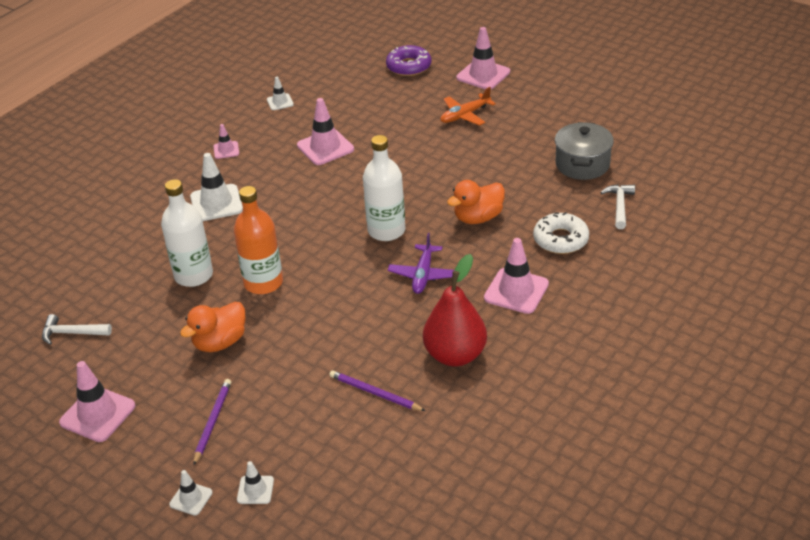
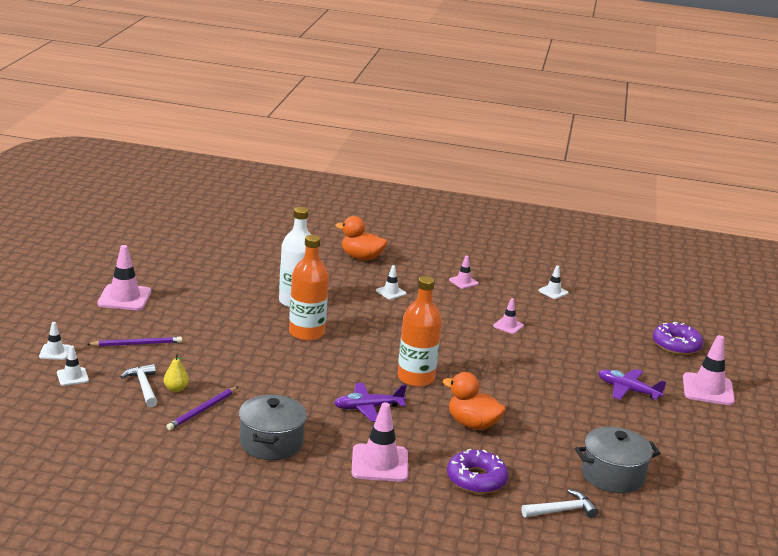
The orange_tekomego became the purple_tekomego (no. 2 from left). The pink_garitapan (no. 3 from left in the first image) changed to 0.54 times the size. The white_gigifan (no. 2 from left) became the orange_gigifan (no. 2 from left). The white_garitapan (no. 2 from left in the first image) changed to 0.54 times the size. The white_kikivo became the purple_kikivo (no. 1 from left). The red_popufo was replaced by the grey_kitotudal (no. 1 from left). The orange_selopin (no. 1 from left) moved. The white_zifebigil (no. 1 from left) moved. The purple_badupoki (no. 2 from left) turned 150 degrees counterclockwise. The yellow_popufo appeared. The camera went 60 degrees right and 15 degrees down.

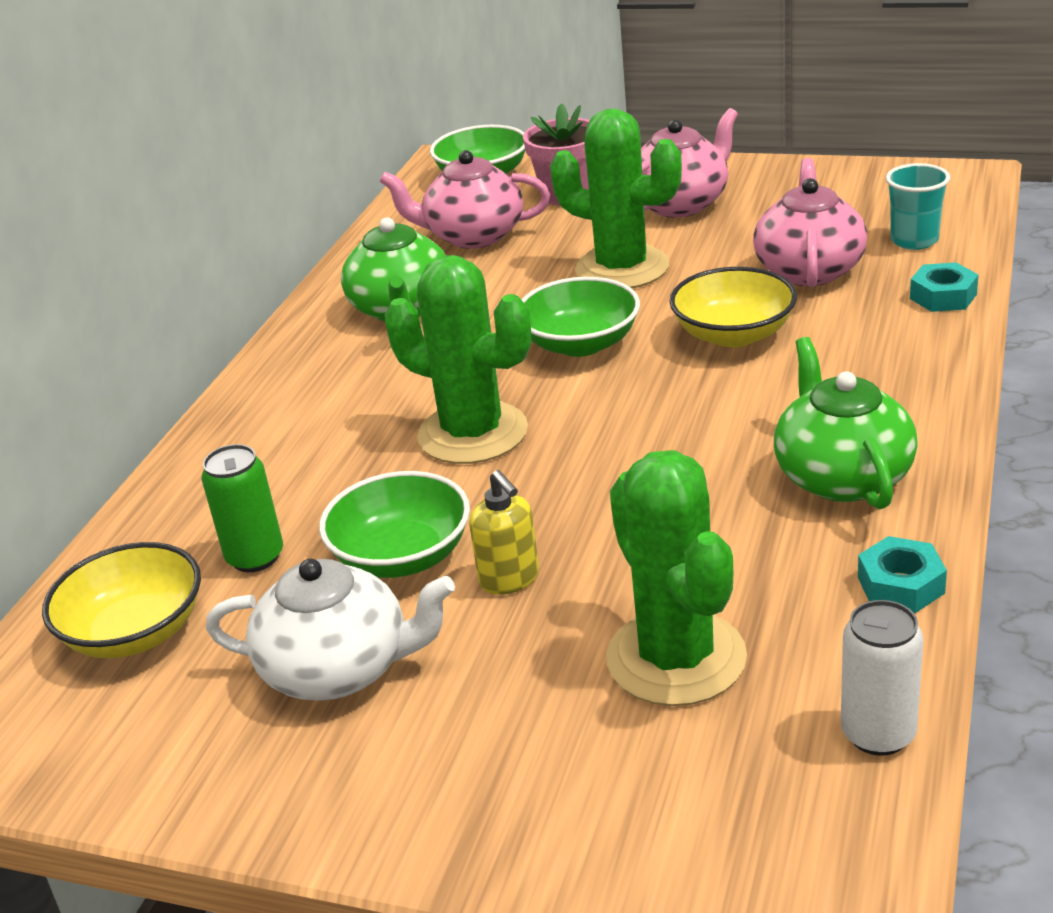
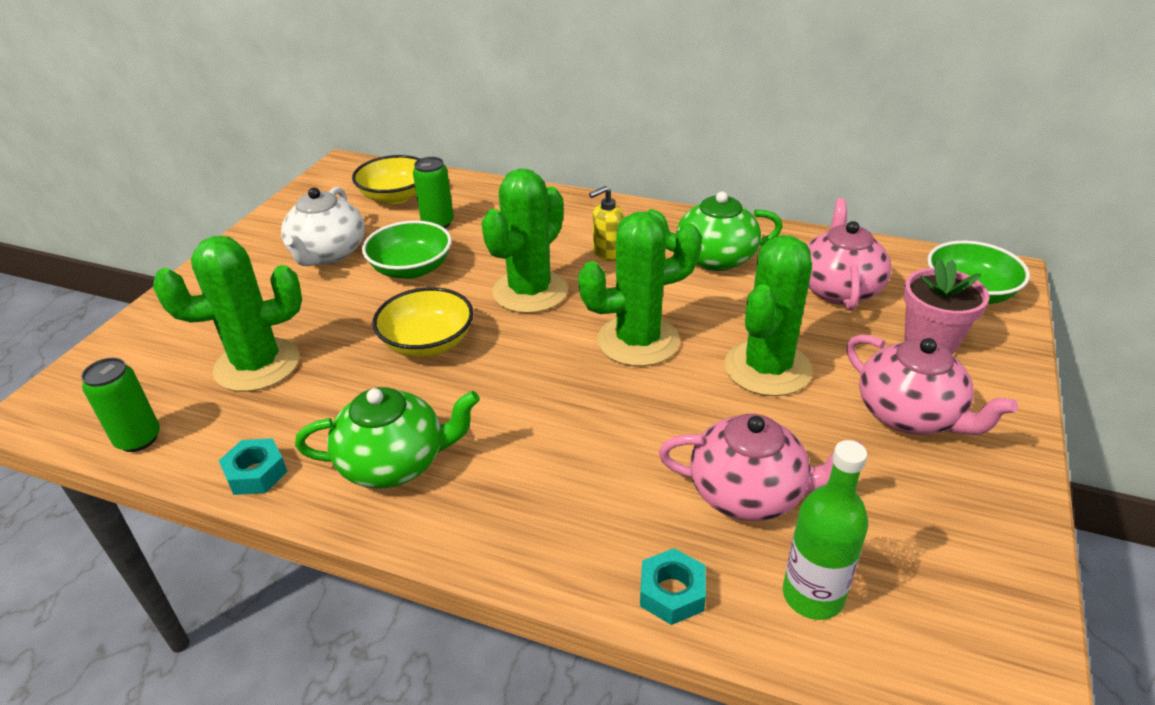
The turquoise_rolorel was replaced by the green_gigifan. The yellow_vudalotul (no. 2 from left) moved. The green_vudalotul (no. 3 from left) was replaced by the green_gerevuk (no. 3 from left). The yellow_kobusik moved. The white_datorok became the green_datorok (no. 1 from left). The camera went 90 degrees right and 5 degrees up.

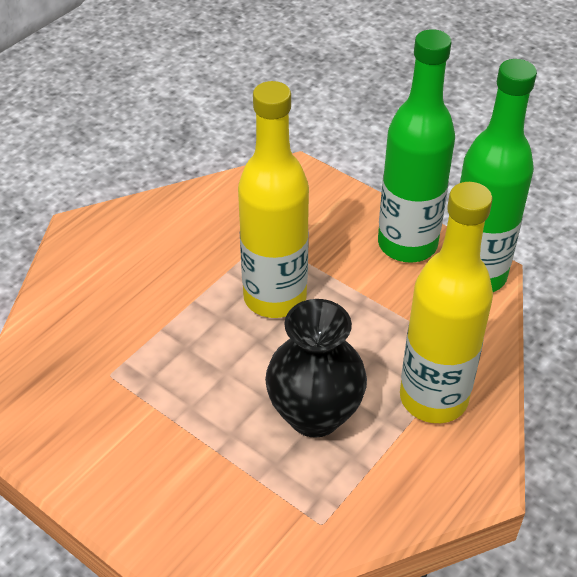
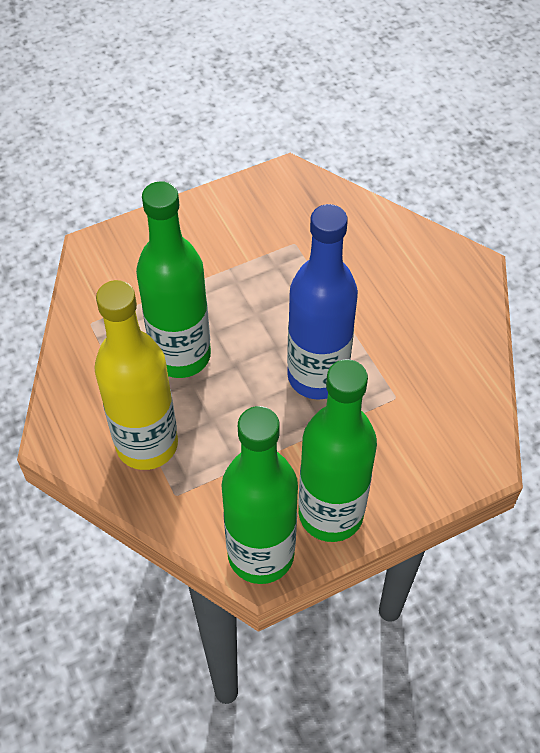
The yellow_gigifan (no. 1 from left) became the blue_gigifan. The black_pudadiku was replaced by the green_gigifan (no. 1 from left). The camera went 115 degrees right and 10 degrees up.

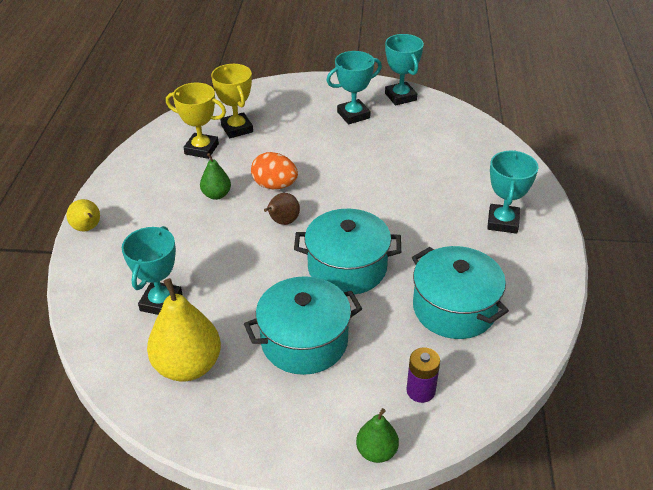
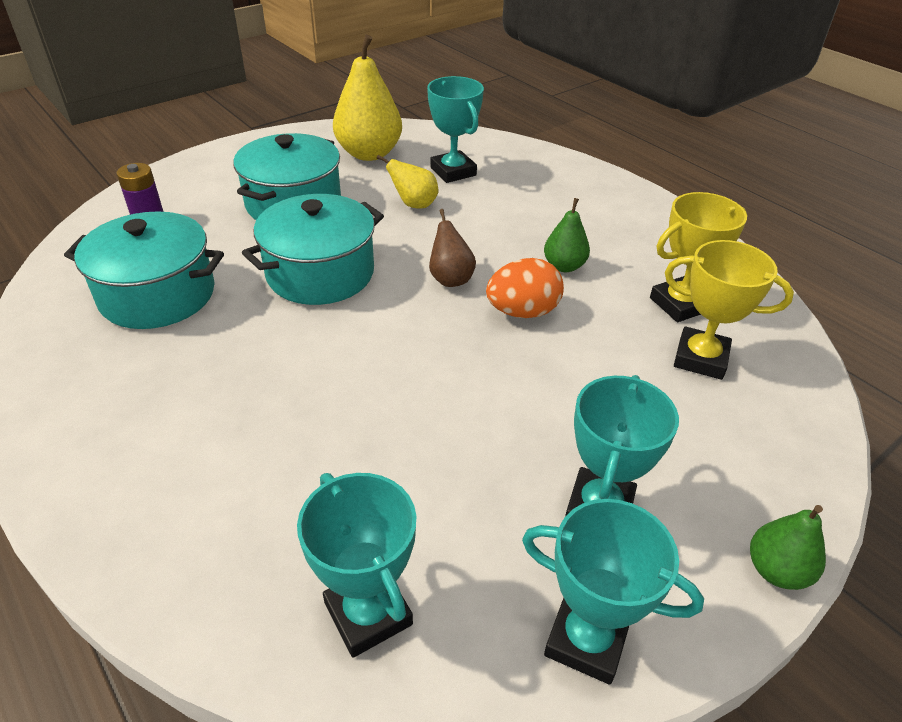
The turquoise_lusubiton (no. 4 from left in the first image) moved. The yellow_popufo (no. 1 from left in the first image) moved. The green_popufo (no. 2 from left) moved. The camera went 135 degrees right and 0 degrees up.

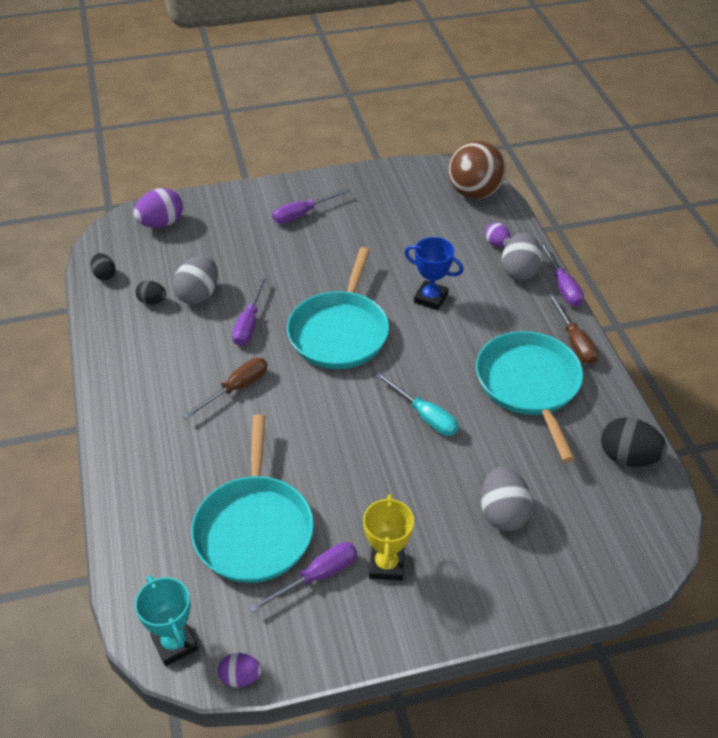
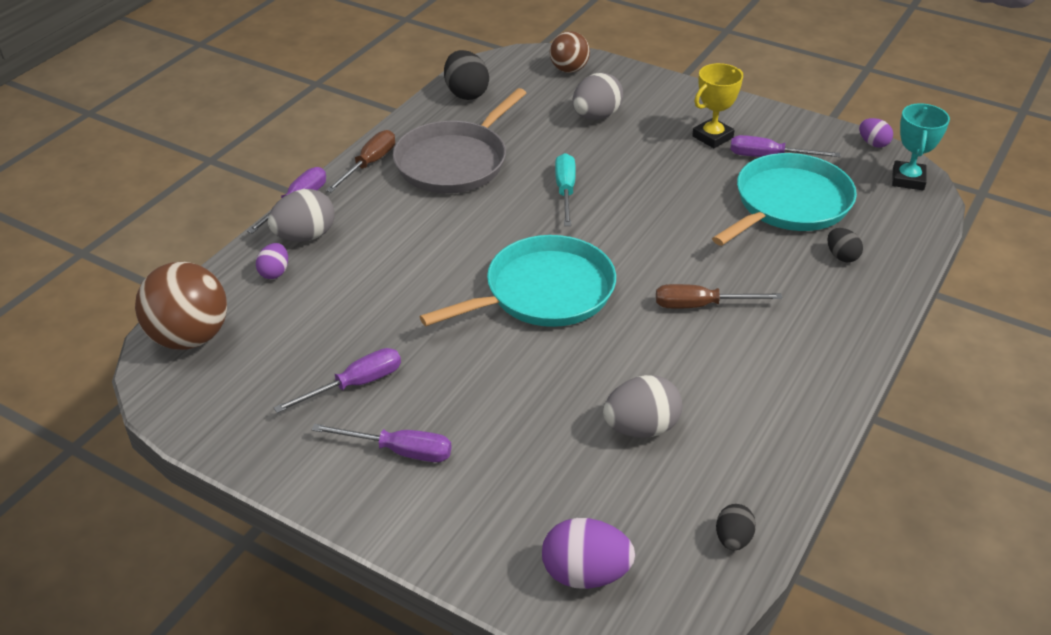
The blue_lusubiton disappeared. The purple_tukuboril (no. 1 from left in the first image) moved. The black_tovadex (no. 2 from left in the first image) moved. The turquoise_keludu (no. 3 from left) became the grey_keludu. The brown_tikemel (no. 2 from left) appeared. The camera went 135 degrees left and 5 degrees down.

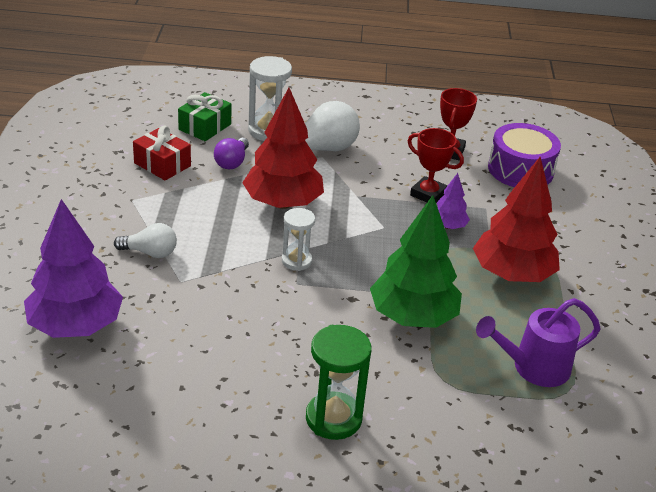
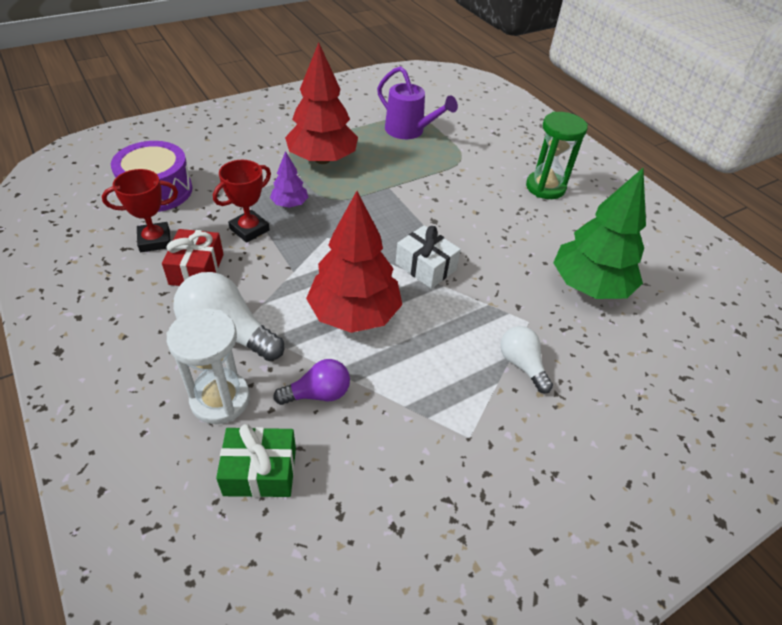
The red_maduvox moved. The red_lusubiton (no. 1 from left in the first image) turned 45 degrees clockwise. The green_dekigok moved. The purple_dekigok (no. 1 from left) disappeared. The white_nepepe (no. 2 from left) was replaced by the white_maduvox. The camera went 125 degrees left and 10 degrees up.

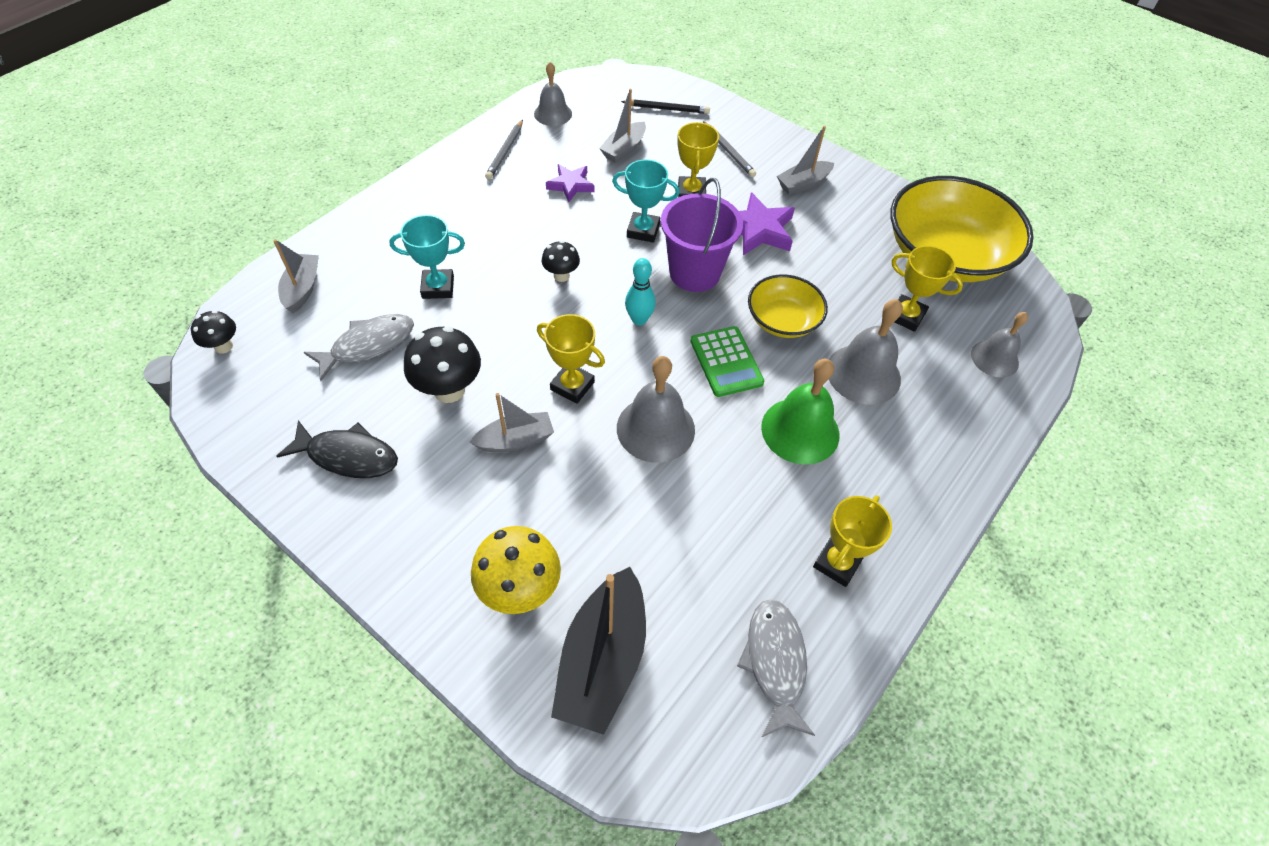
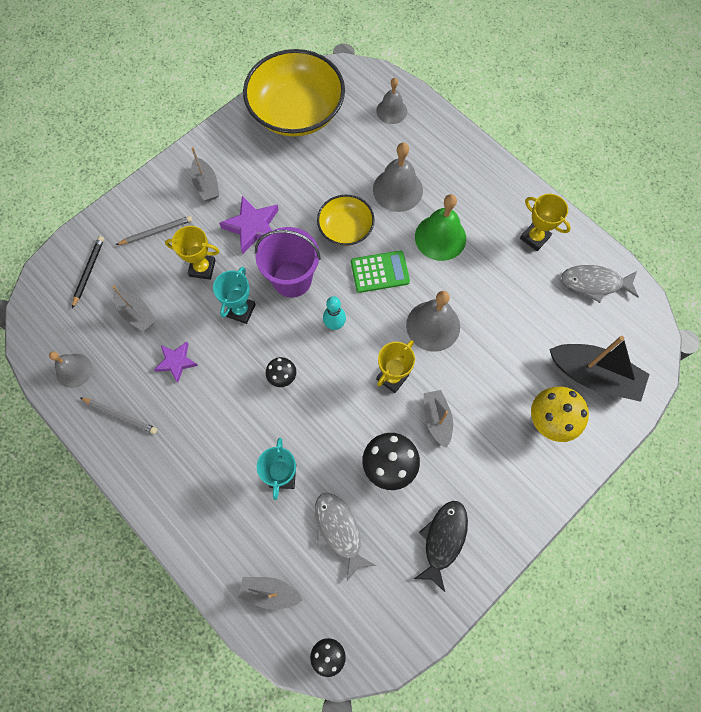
The yellow_lusubiton (no. 4 from left) disappeared. The camera went 80 degrees left and 15 degrees up.

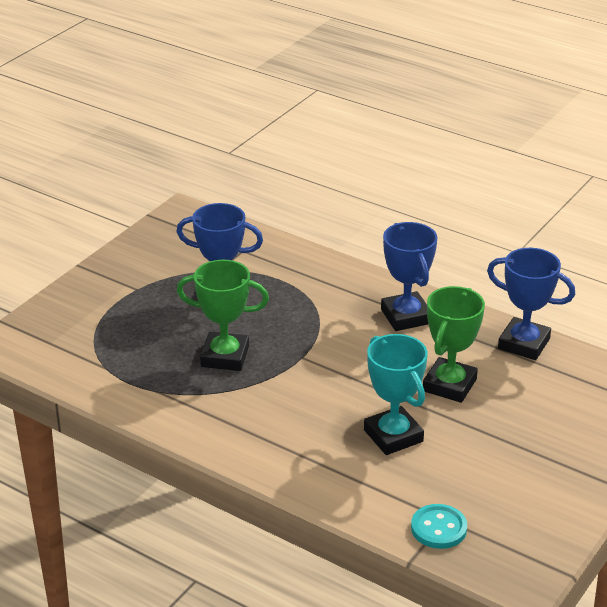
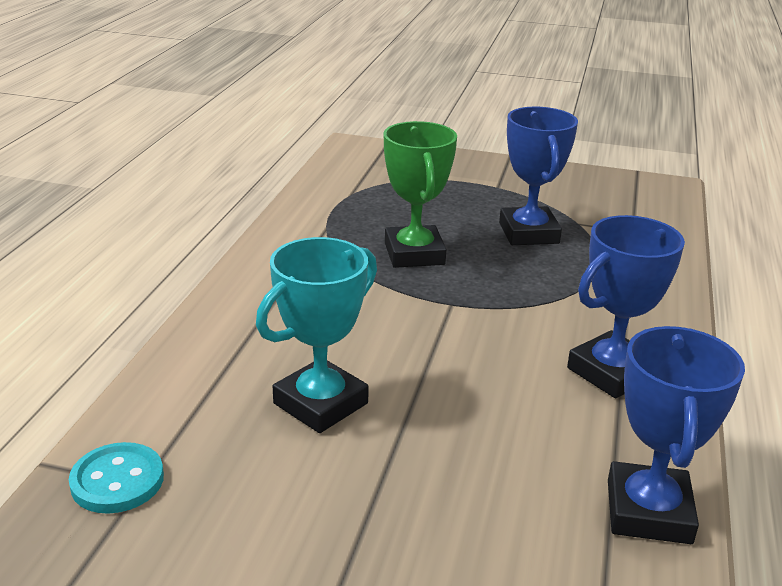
The green_lusubiton (no. 2 from left) disappeared. The camera went 70 degrees right and 5 degrees down.

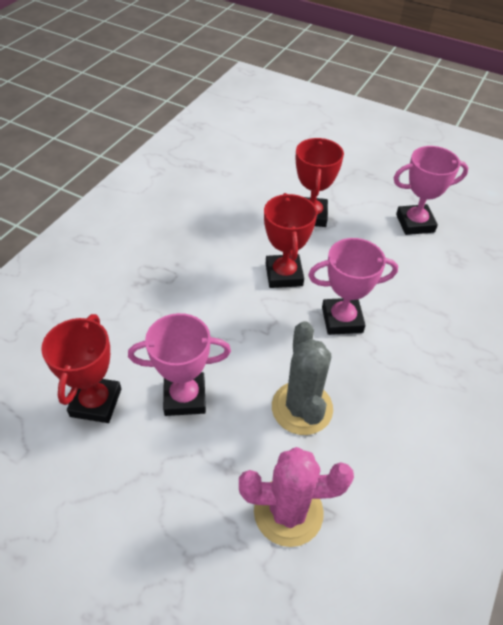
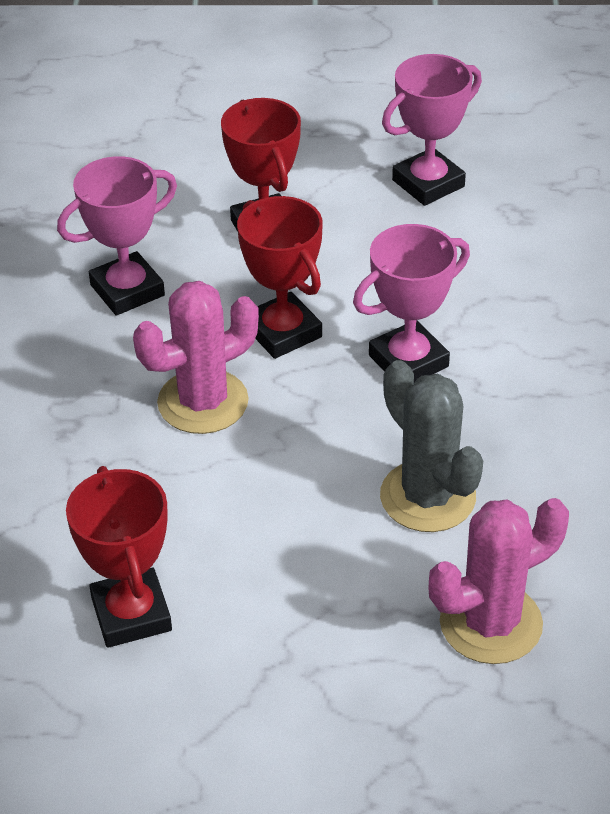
The pink_lusubiton (no. 1 from left) moved. The pink_gerevuk (no. 1 from left) appeared. The camera went 25 degrees left and 5 degrees down.

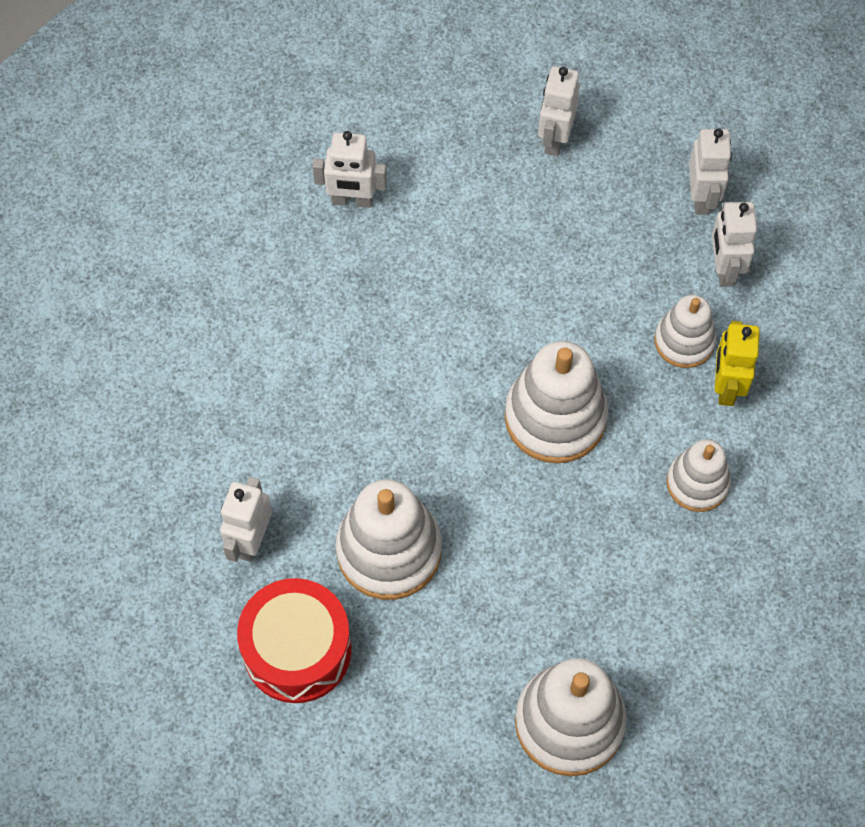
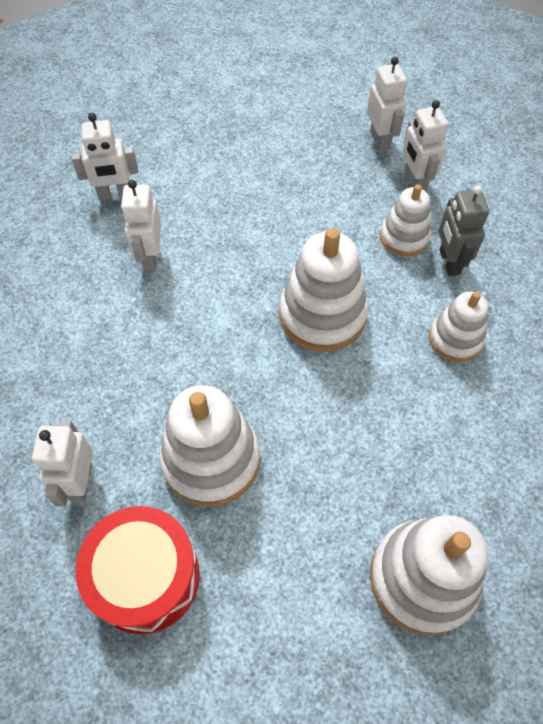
The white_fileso (no. 3 from left) moved. The yellow_fileso became the grey_fileso. The camera went 15 degrees left and 5 degrees down.

